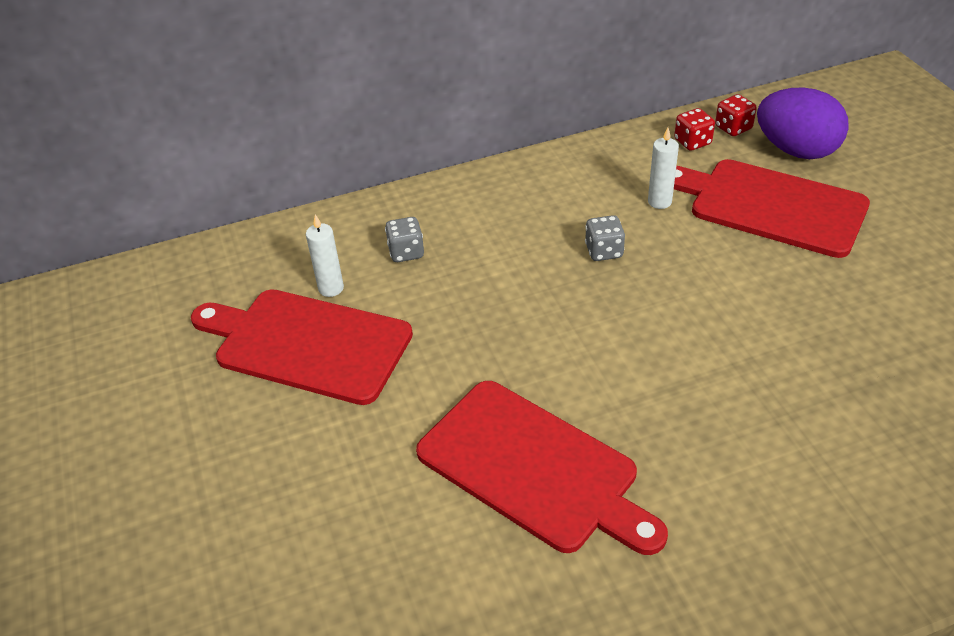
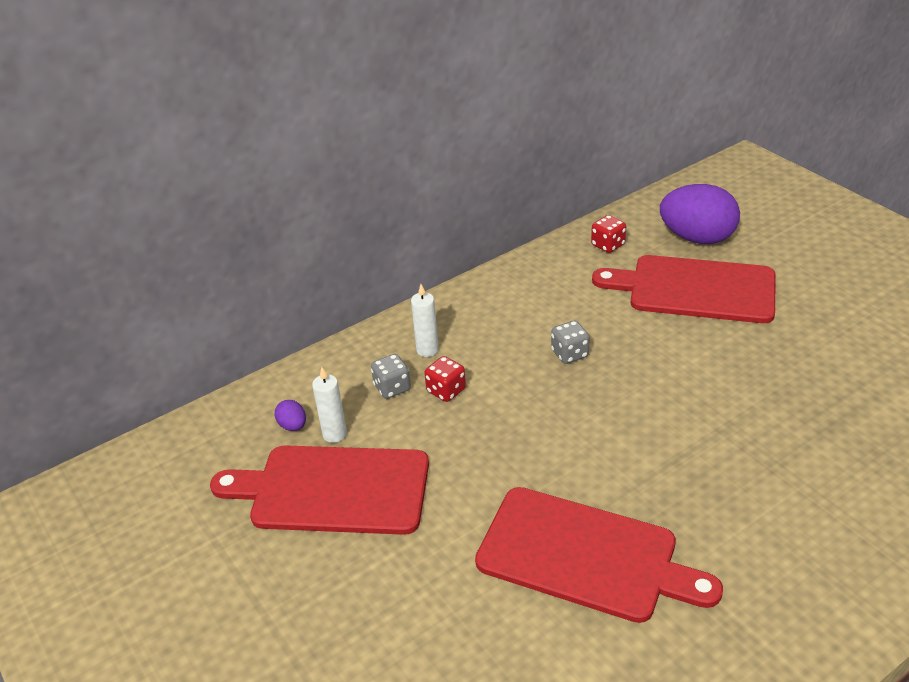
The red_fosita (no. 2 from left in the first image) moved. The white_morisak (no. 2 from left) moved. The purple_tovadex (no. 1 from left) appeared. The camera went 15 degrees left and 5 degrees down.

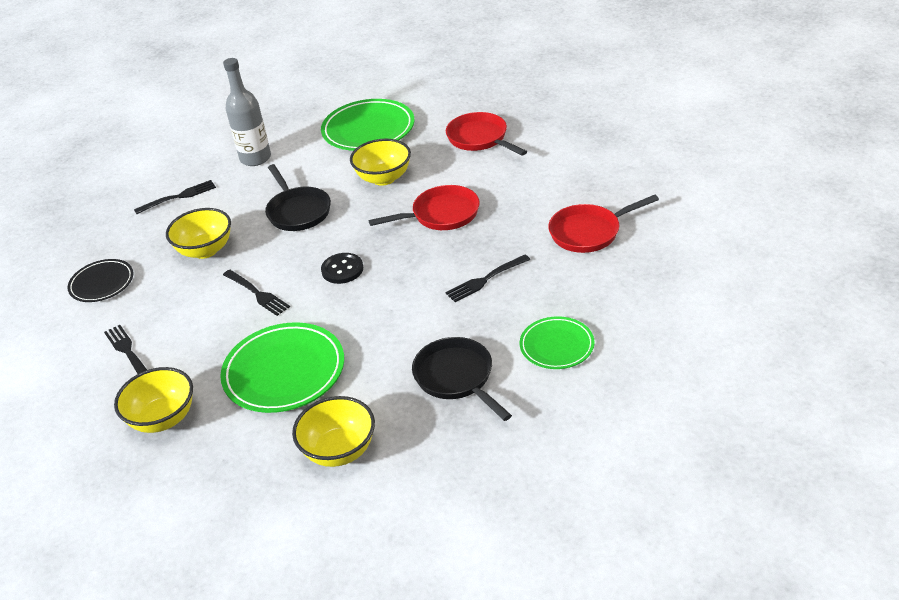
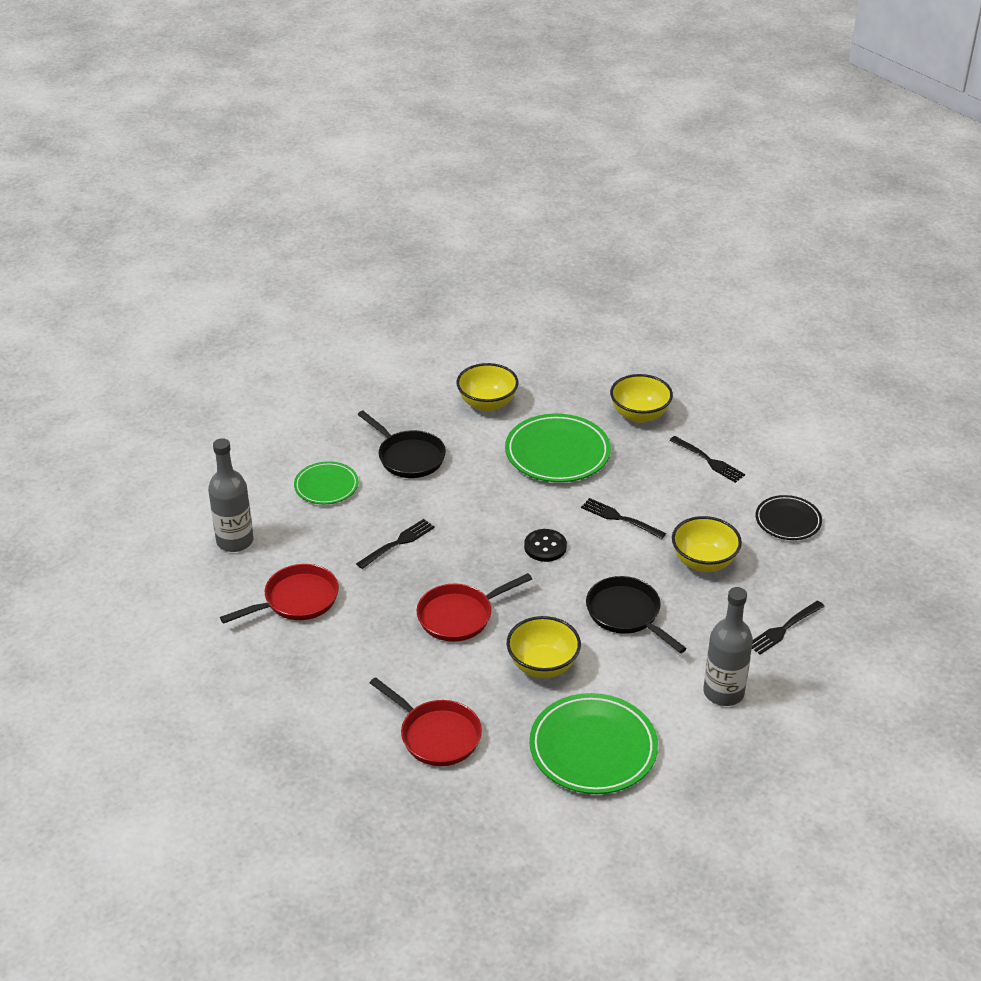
The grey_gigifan (no. 1 from left) appeared. The camera went 165 degrees right and 0 degrees up.

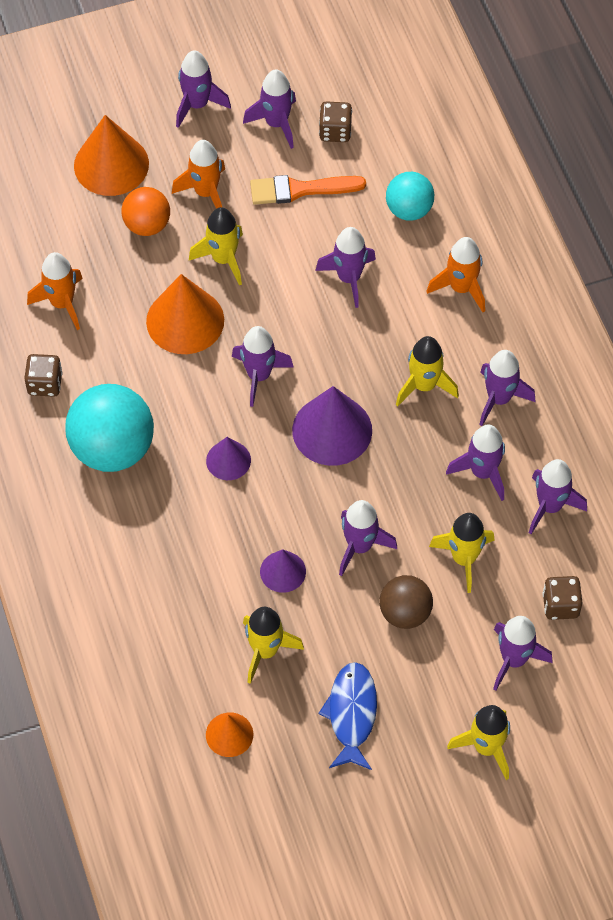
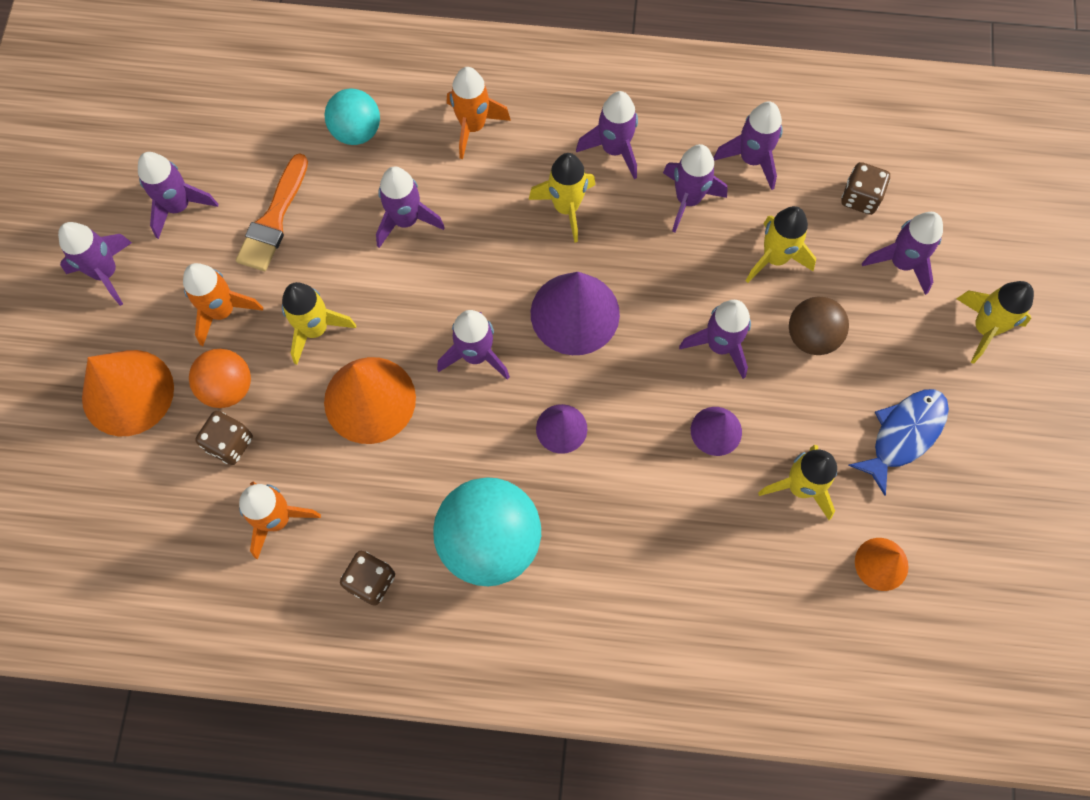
The brown_fosita (no. 2 from left in the first image) moved. The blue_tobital turned 105 degrees clockwise. The camera went 65 degrees left and 10 degrees up.

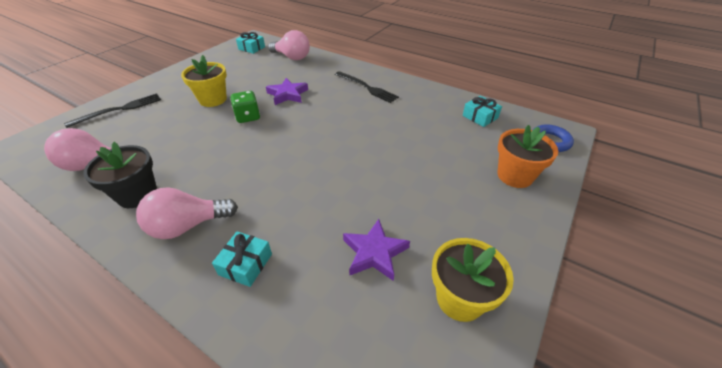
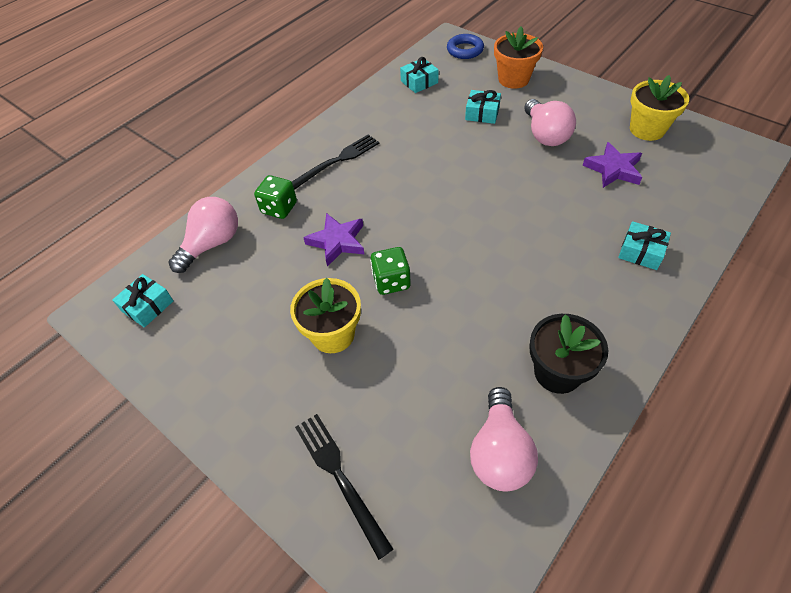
The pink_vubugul (no. 2 from left in the first image) moved. The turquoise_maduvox (no. 3 from left) appeared. The green_fosita (no. 1 from left) appeared. The camera went 80 degrees left and 10 degrees up.

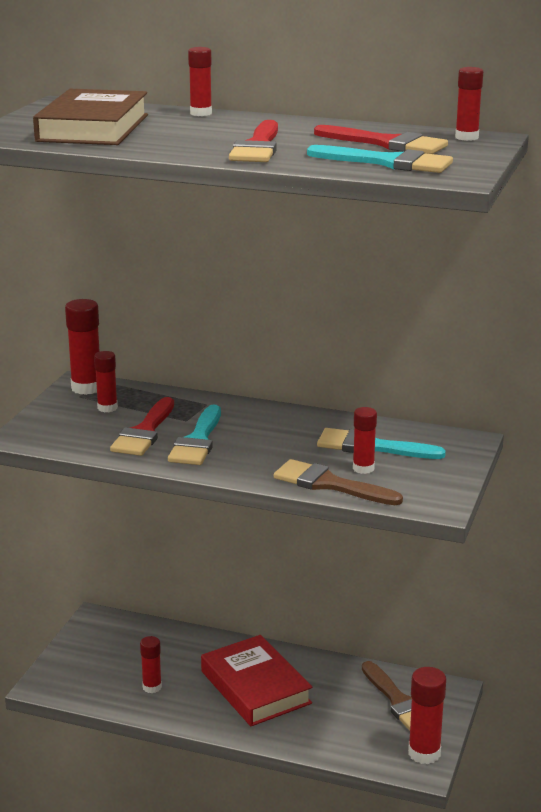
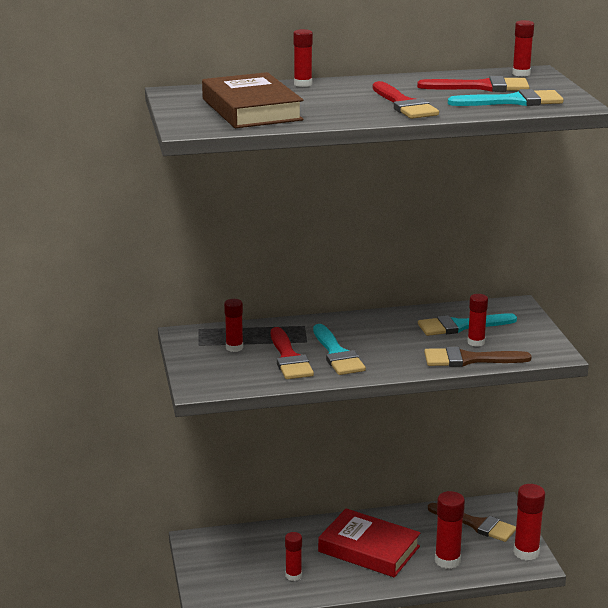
The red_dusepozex (no. 1 from left in the first image) moved. The camera went 30 degrees left and 0 degrees up.

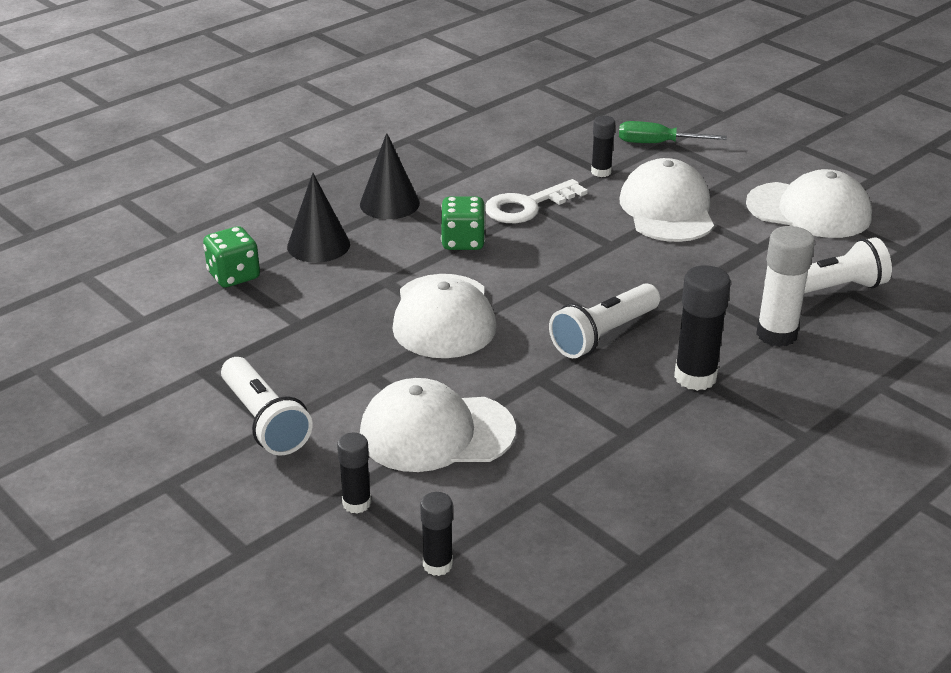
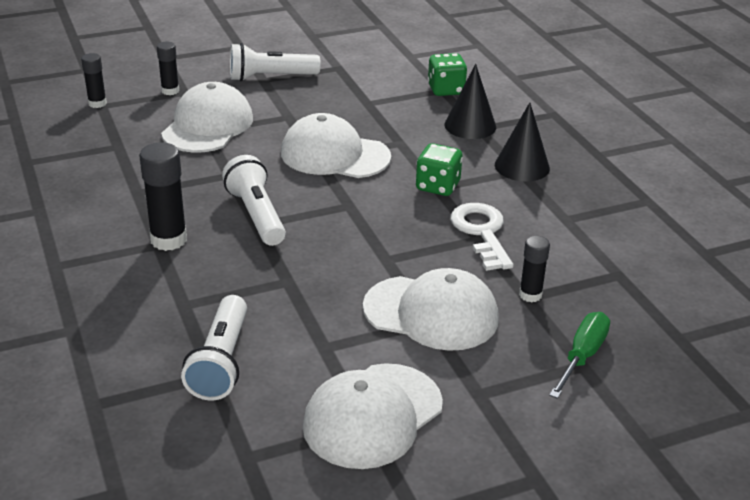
The white_dusepozex disappeared. The camera went 110 degrees right and 0 degrees up.

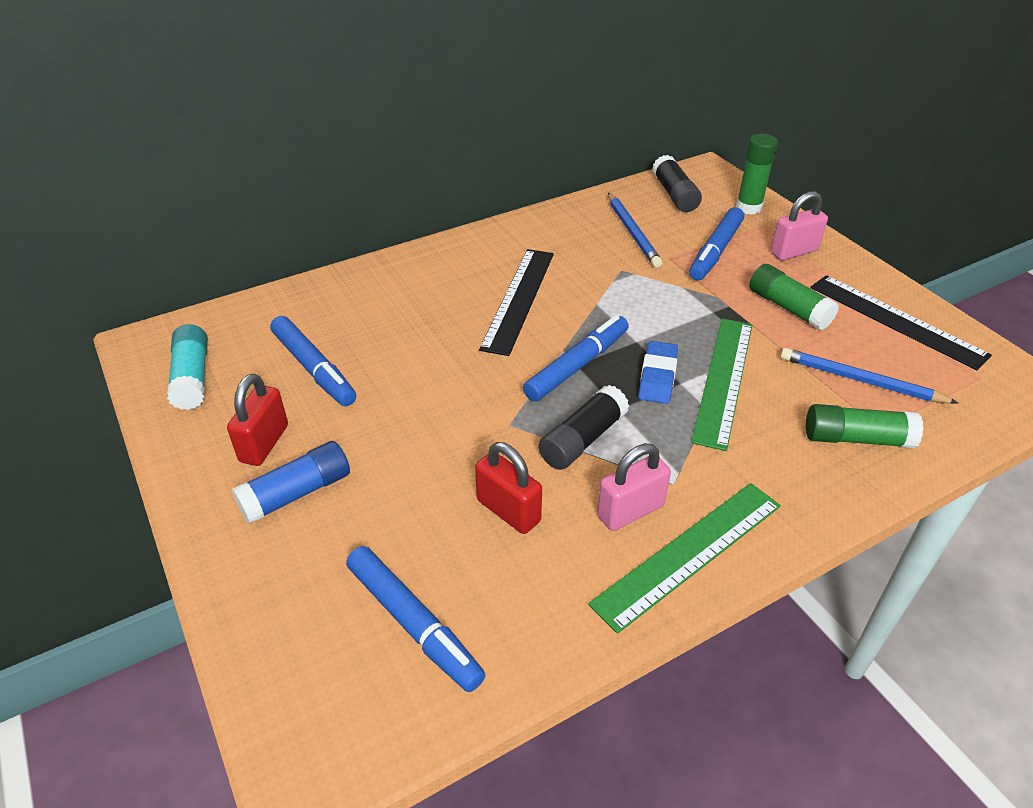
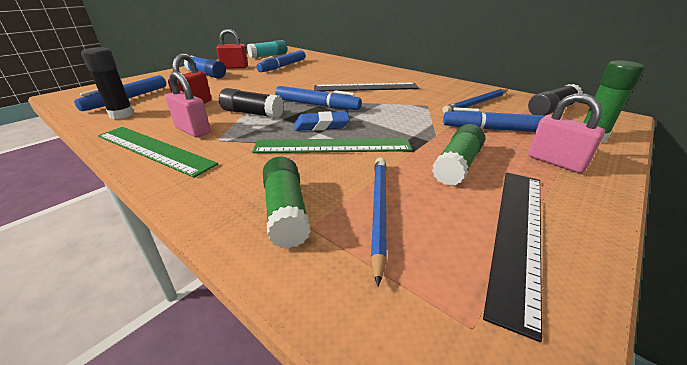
The black_dusepozex (no. 1 from left) appeared. The camera went 70 degrees right and 10 degrees down.

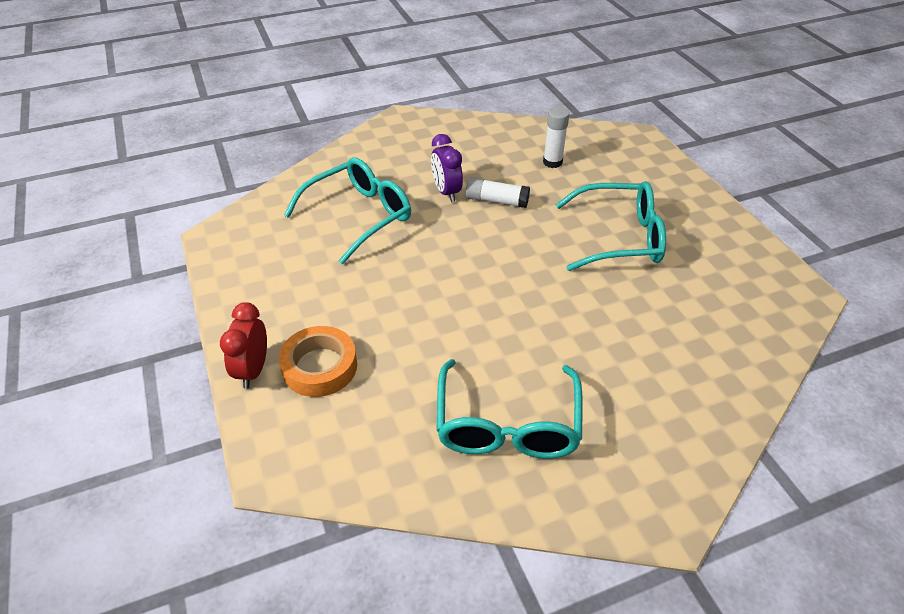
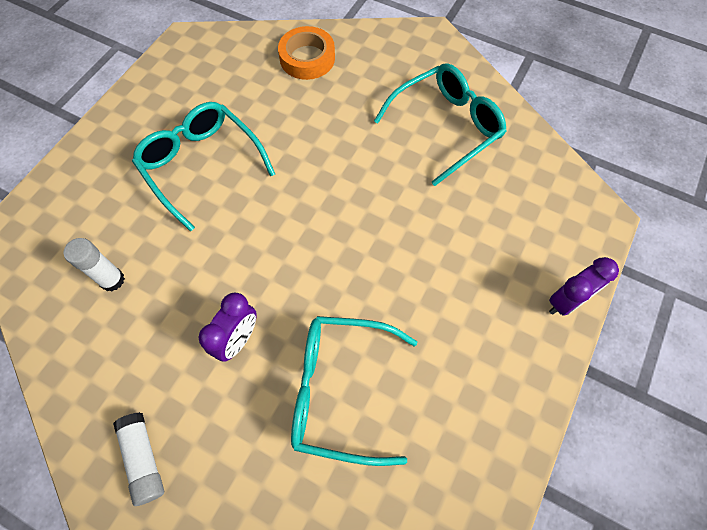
The white_dusepozex (no. 1 from left in the first image) moved. The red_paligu became the purple_paligu (no. 2 from left). The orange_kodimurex moved. The camera went 130 degrees left and 20 degrees up.

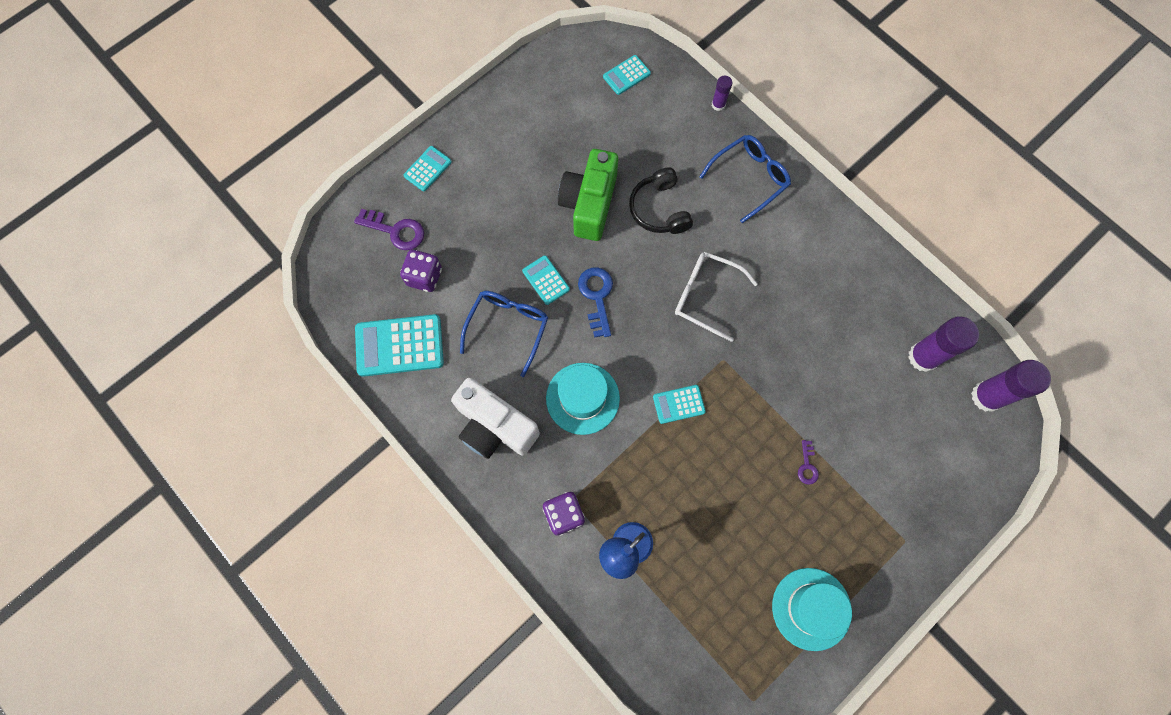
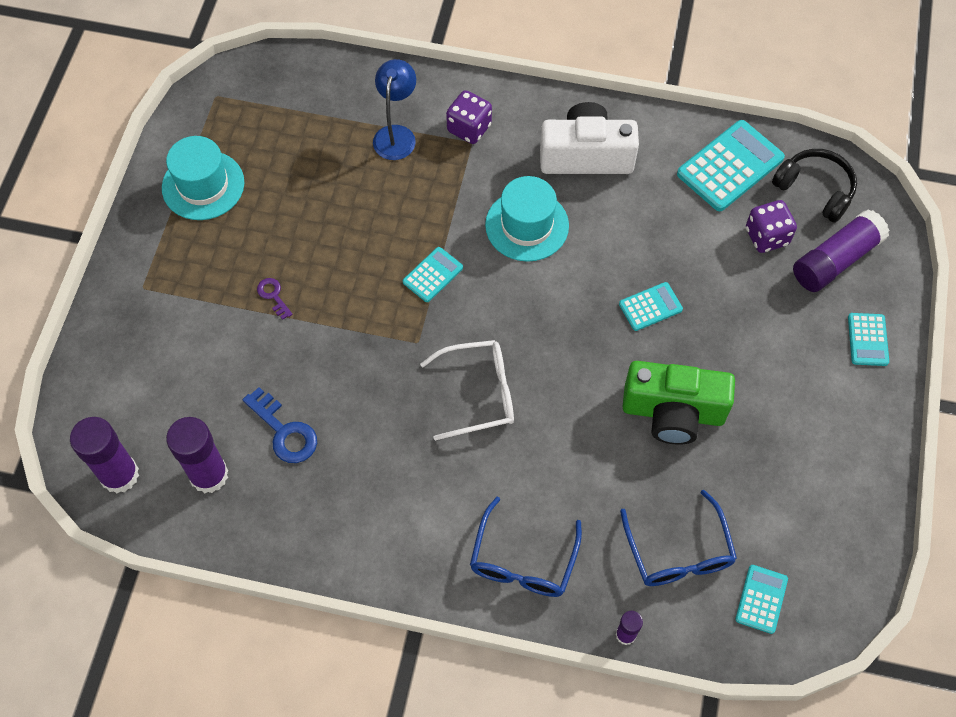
The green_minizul turned 120 degrees clockwise. The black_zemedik moved. The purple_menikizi (no. 1 from left) was replaced by the purple_dusepozex (no. 4 from left). The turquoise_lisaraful (no. 3 from left in the first image) turned 45 degrees counterclockwise. The blue_menikizi moved. The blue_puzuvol (no. 1 from left in the first image) moved. The camera went 145 degrees right and 10 degrees down.

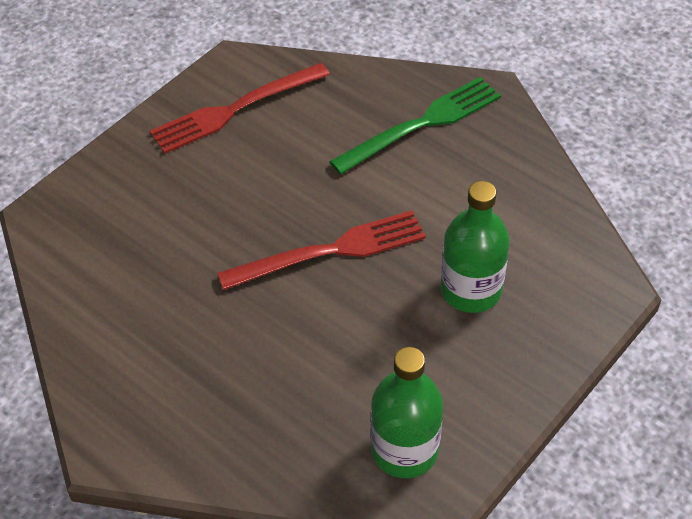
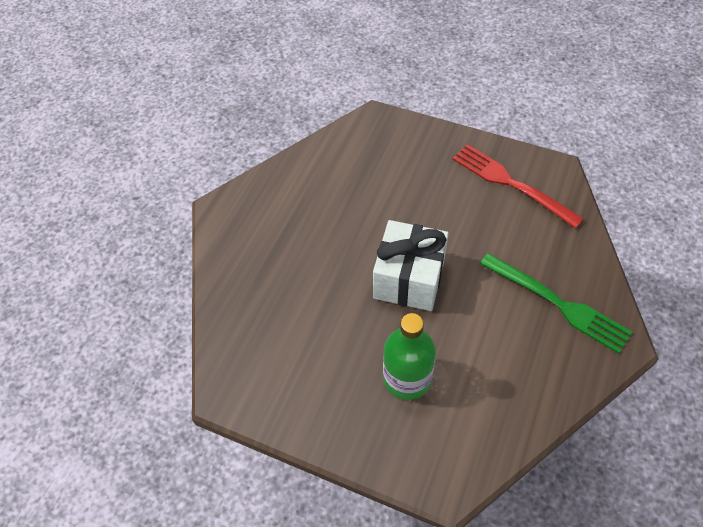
The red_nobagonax (no. 2 from left) was replaced by the white_maduvox. The green_gigifan (no. 1 from left) disappeared. The camera went 75 degrees right and 5 degrees up.

